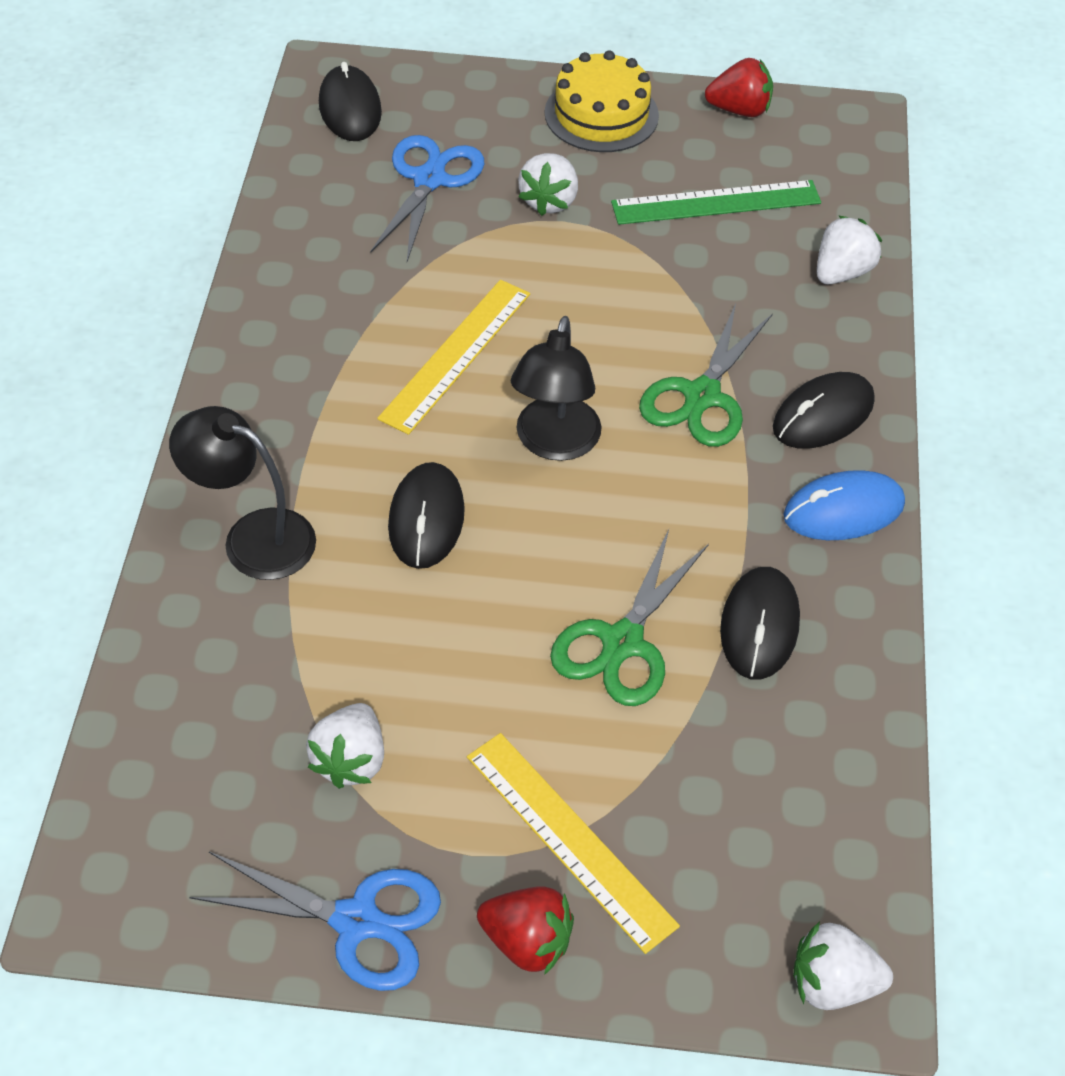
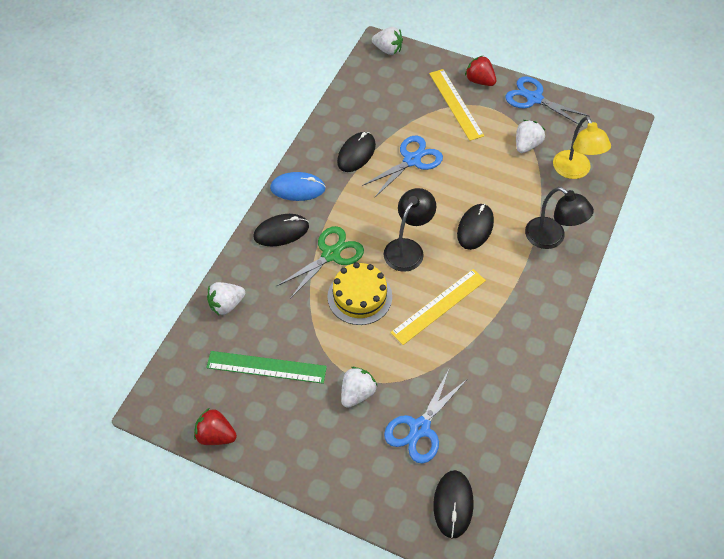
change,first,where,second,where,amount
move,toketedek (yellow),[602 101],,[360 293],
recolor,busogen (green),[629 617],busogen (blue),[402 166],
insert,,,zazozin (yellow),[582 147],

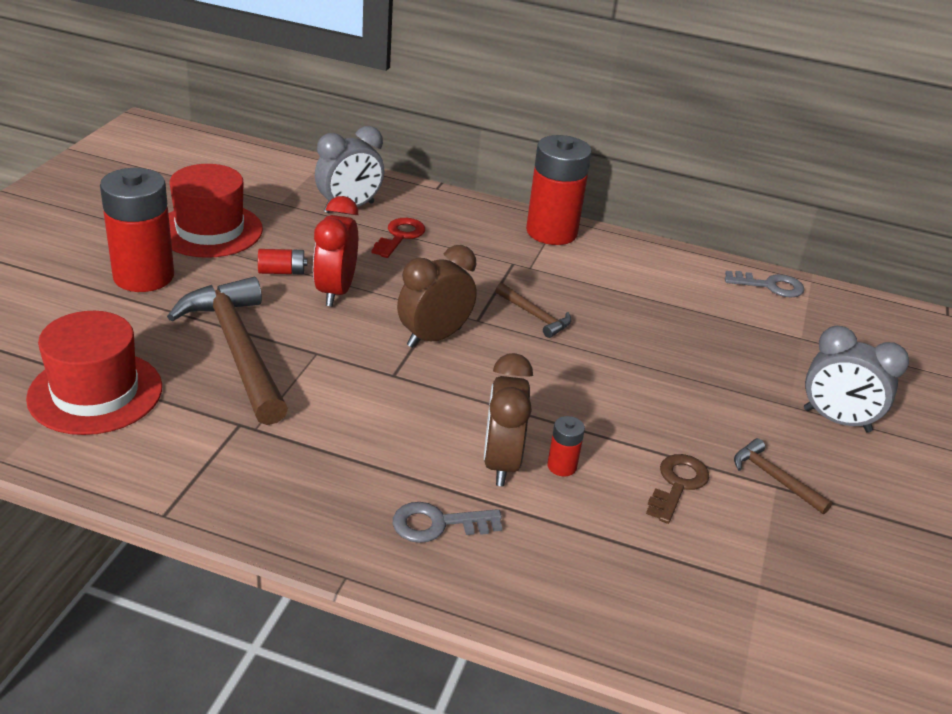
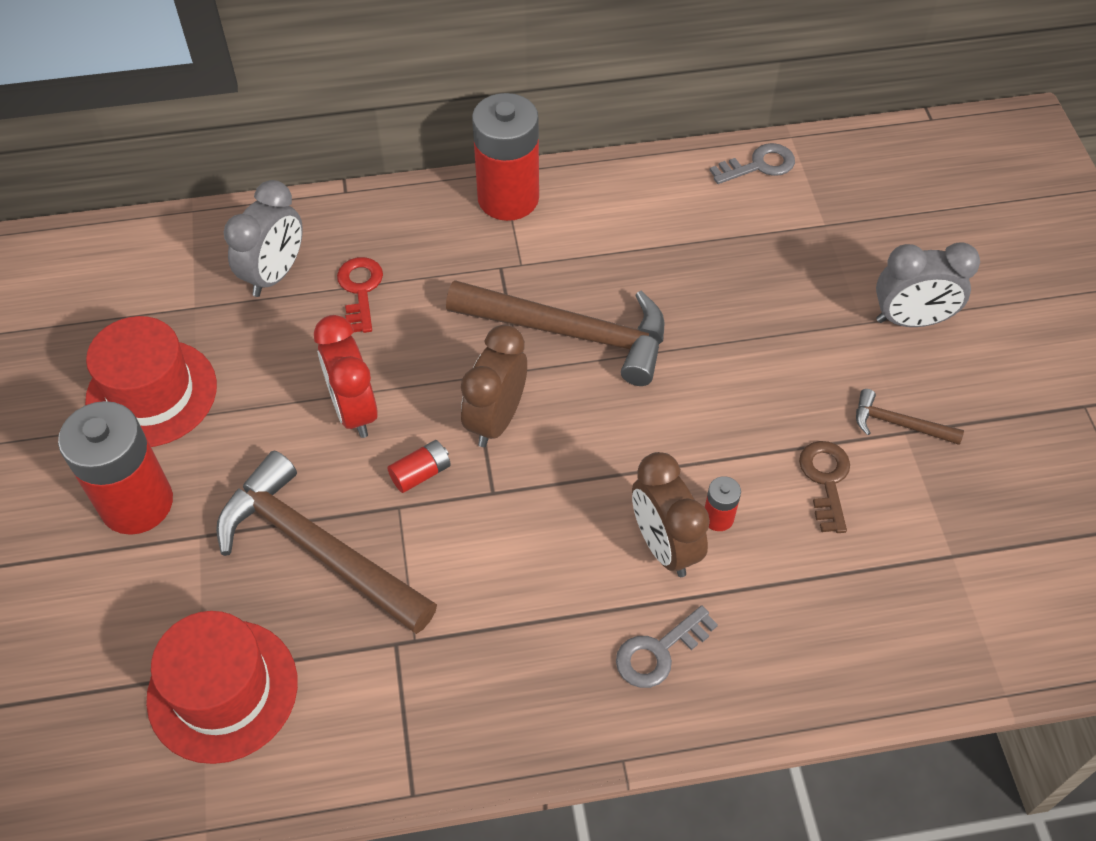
change,first,where,second,where,amount
move,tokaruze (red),[282 261],,[419 466],
resize,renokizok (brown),[533 310],,[555 333],x2.18

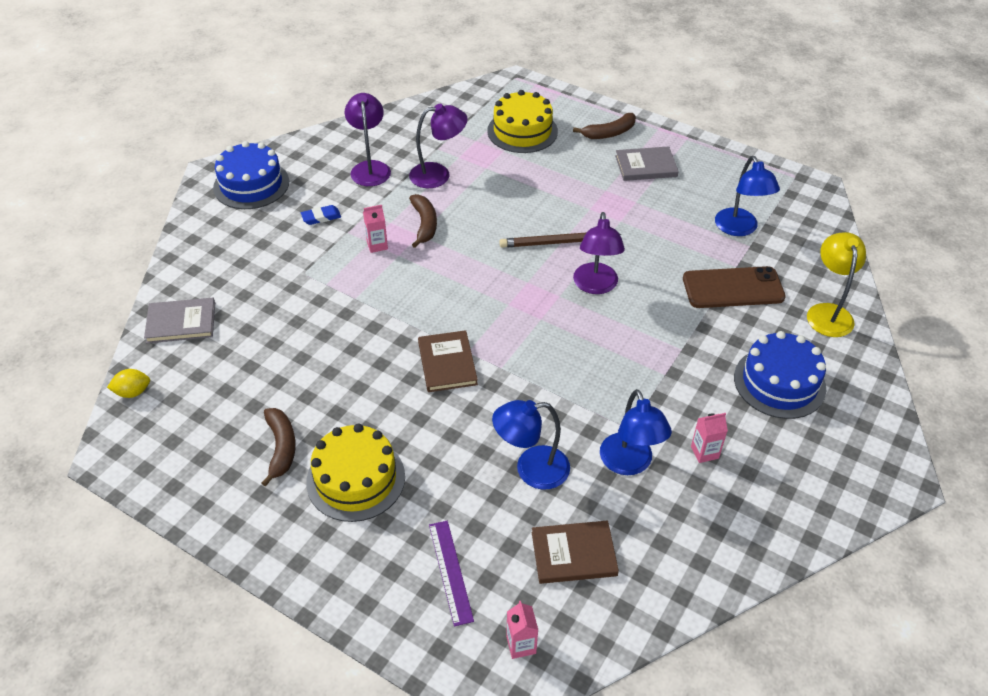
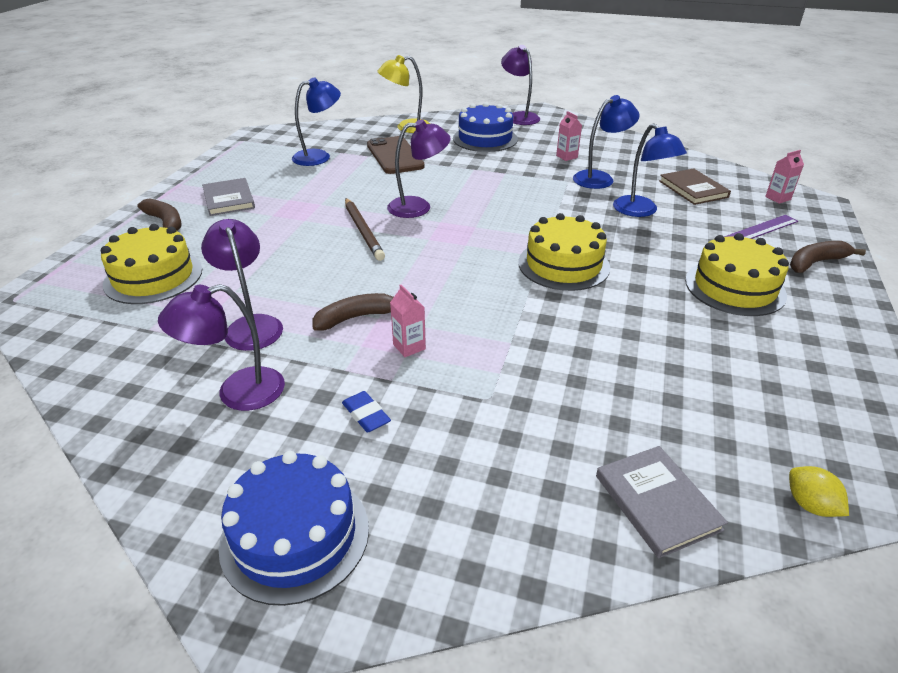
change,first,where,second,where,amount
move,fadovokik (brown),[279 447],,[828 257],
replace,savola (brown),[448 361],toketedek (yellow),[564 252],
insert,,,zazozin (purple),[520 85],

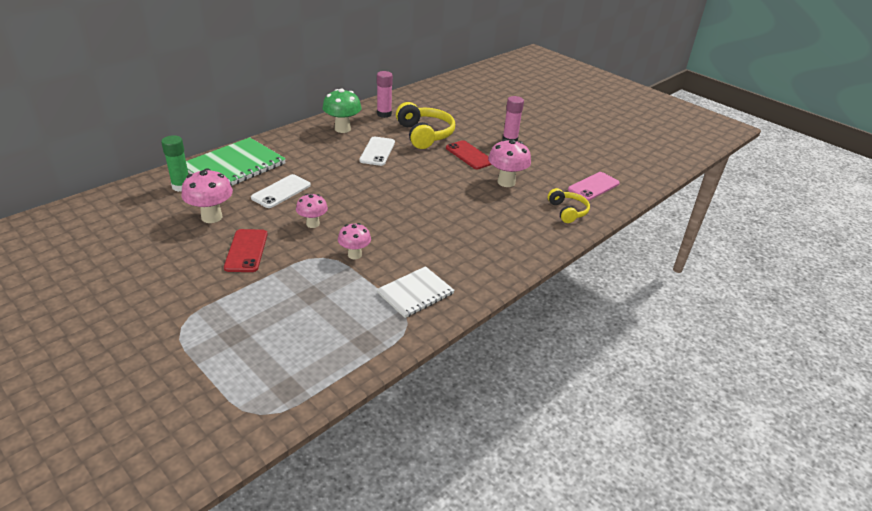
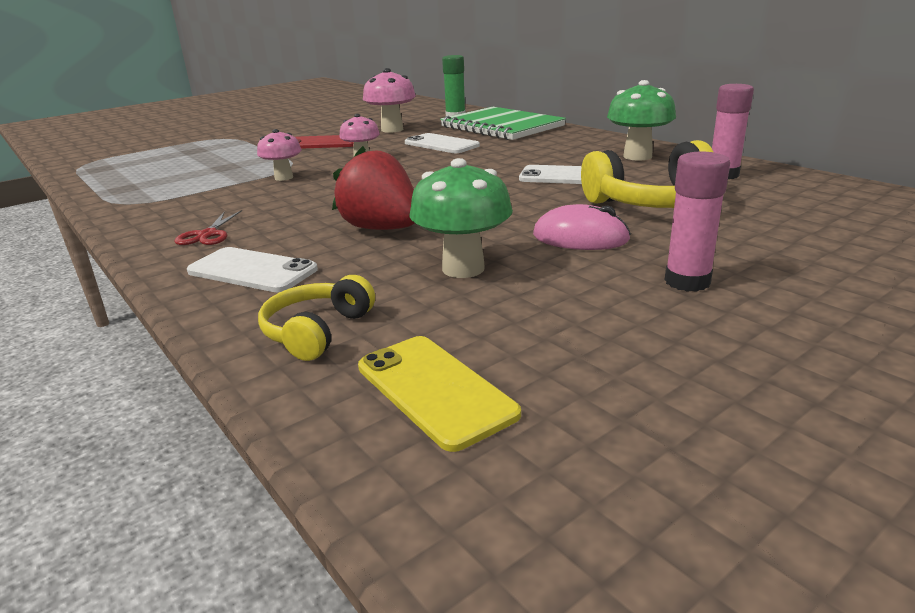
change,first,where,second,where,amount
delete,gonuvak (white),[416 292],,,
replace,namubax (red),[469 154],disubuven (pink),[582 227],
recolor,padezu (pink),[509 163],padezu (green),[461 218],
rotate,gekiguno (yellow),[569 205],,[316 318],120 degrees clockwise
recolor,namubax (pink),[594 186],namubax (yellow),[439 394],
insert,,,busogen (red),[208 227],
insert,,,namubax (white),[252 269],
insert,,,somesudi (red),[373 188],

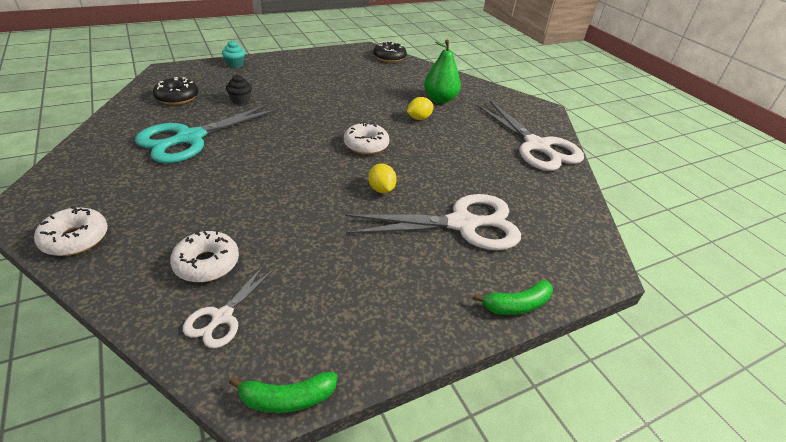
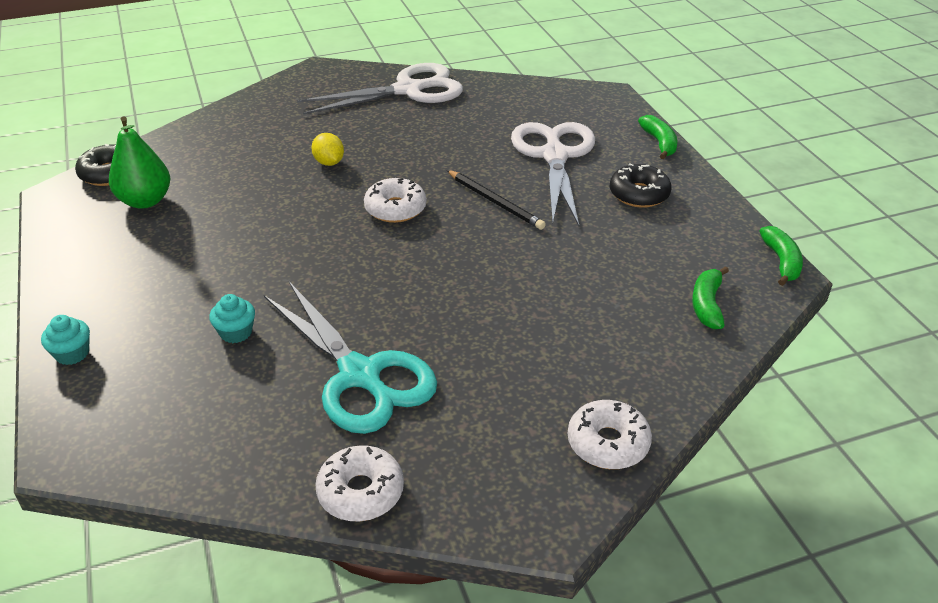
change,first,where,second,where,amount
move,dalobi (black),[175 91],,[640 185],
move,dalobi (white),[204 257],,[359 483],
replace,busogen (white),[229 306],fadovokik (green),[710 297],
recolor,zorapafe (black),[239 89],zorapafe (turquoise),[232 318],
replace,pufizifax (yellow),[382 178],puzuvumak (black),[496 200],
move,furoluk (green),[442 71],,[139 163],

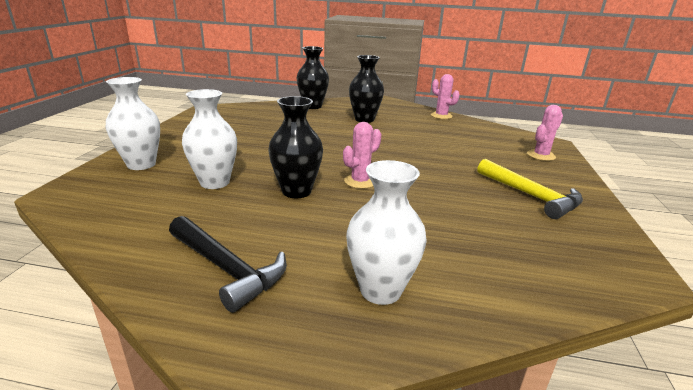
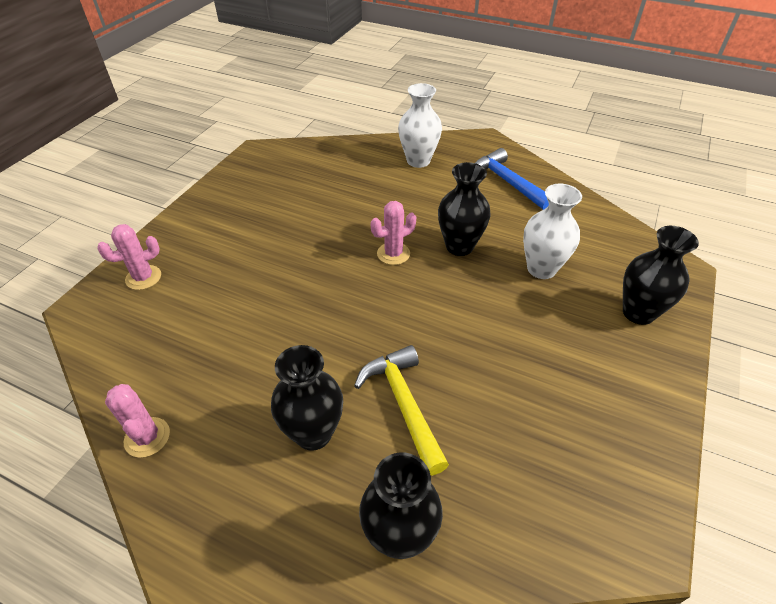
change,first,where,second,where,amount
recolor,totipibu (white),[133 123],totipibu (black),[661 275],
recolor,renokizok (black),[228 264],renokizok (blue),[512 179],
move,renokizok (yellow),[530 189],,[401 410],

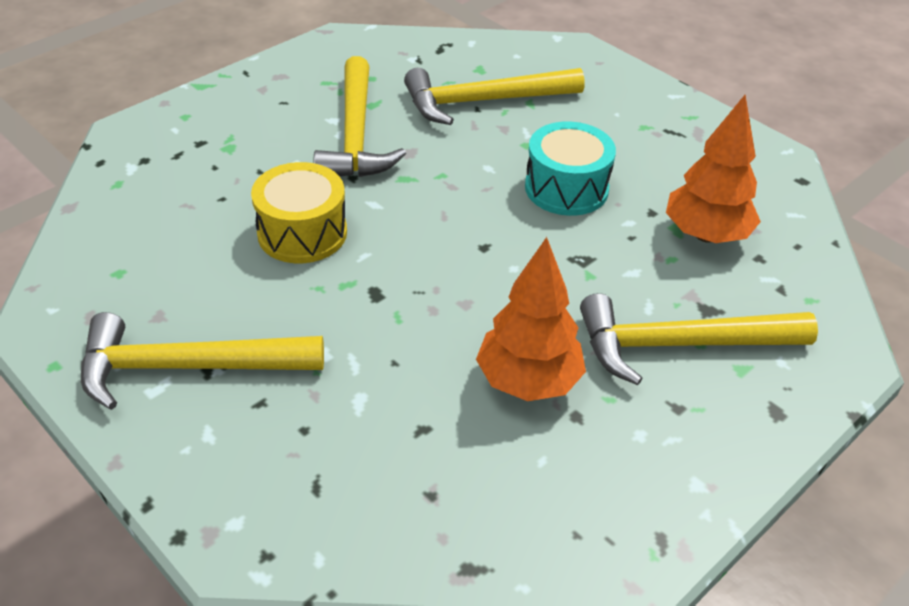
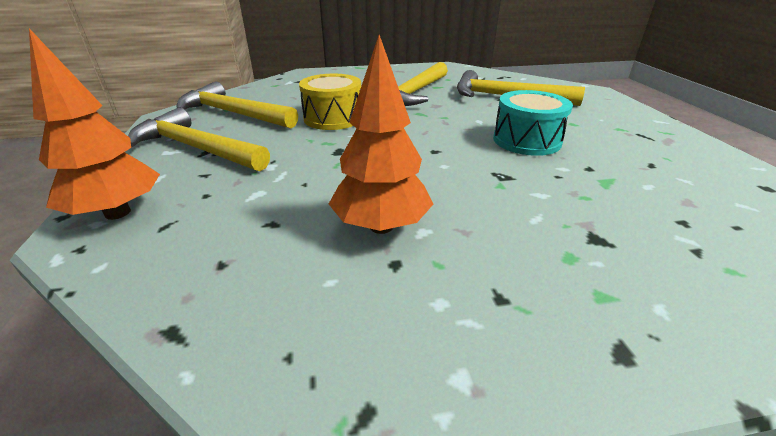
change,first,where,second,where,amount
move,renokizok (yellow),[699 339],,[237 105],
move,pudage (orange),[713 169],,[94 124],

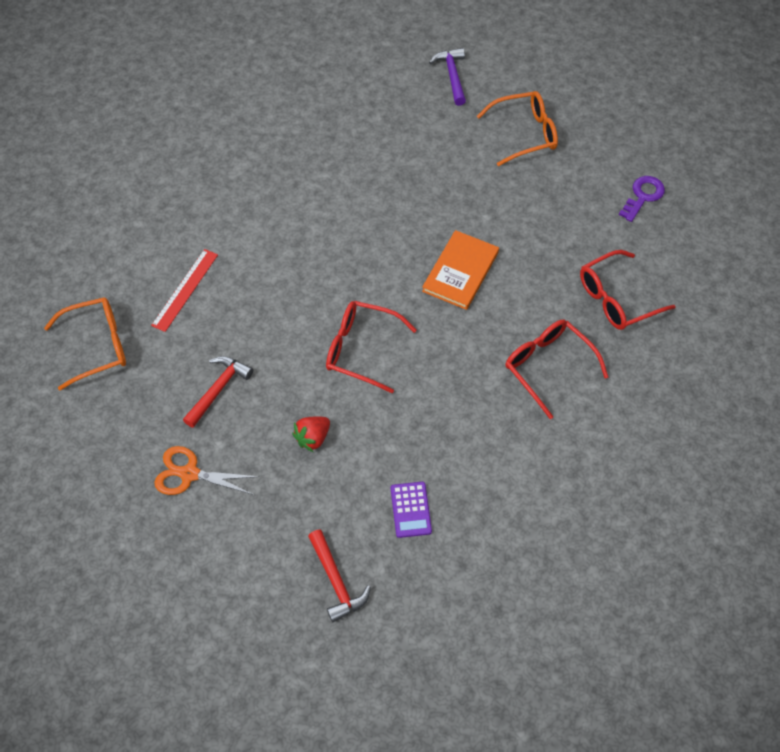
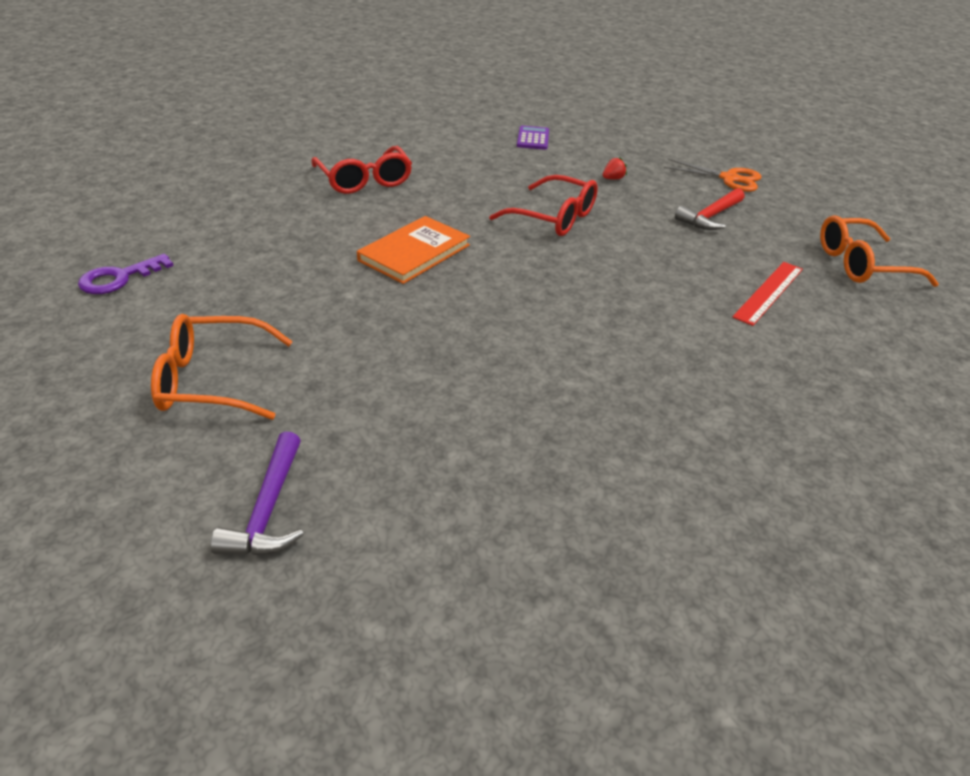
change,first,where,second,where,amount
resize,somesudi (red),[311 434],,[615 168],x0.66
delete,renokizok (red),[339 575],,,
delete,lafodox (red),[628 290],,,

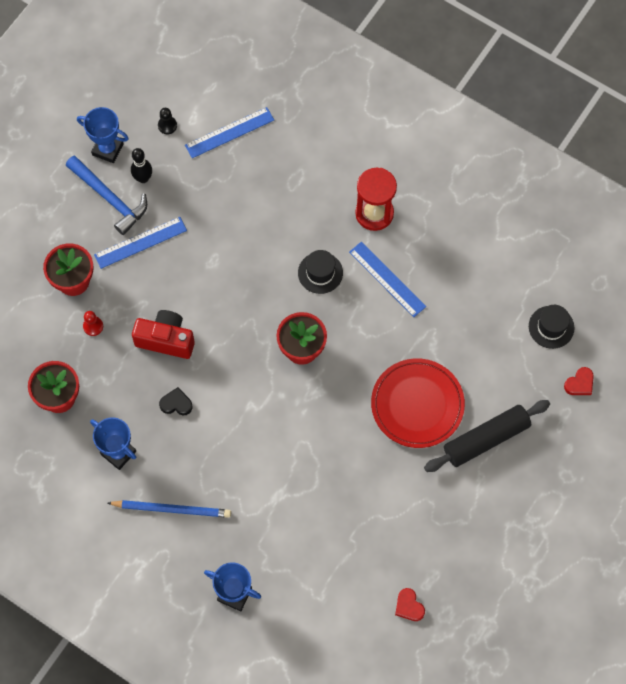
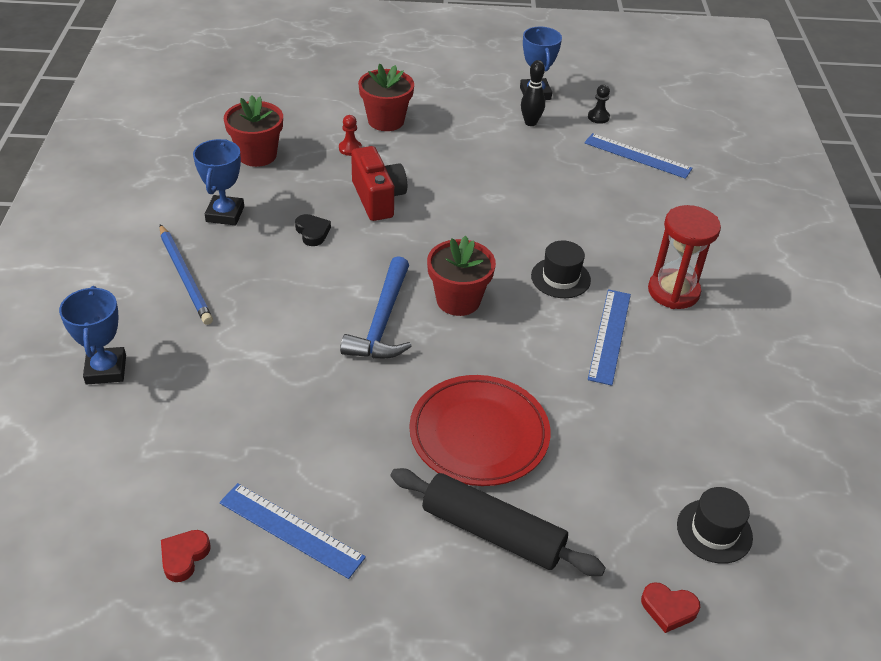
change,first,where,second,where,amount
move,renokizok (blue),[106 195],,[376 307],
move,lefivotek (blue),[140 243],,[292 531],

